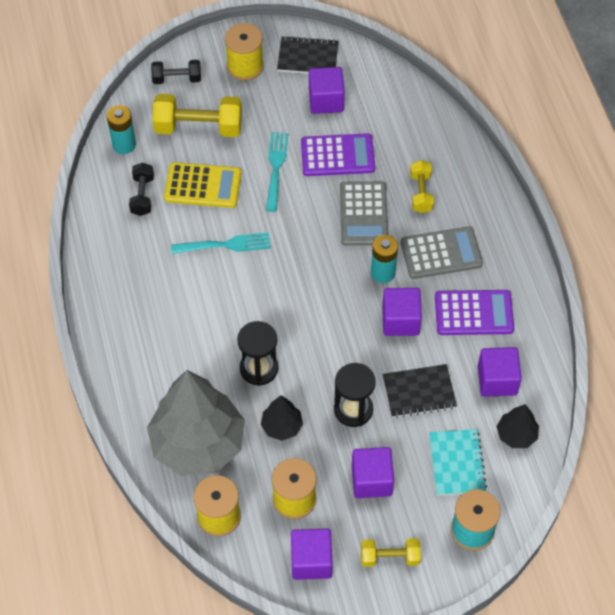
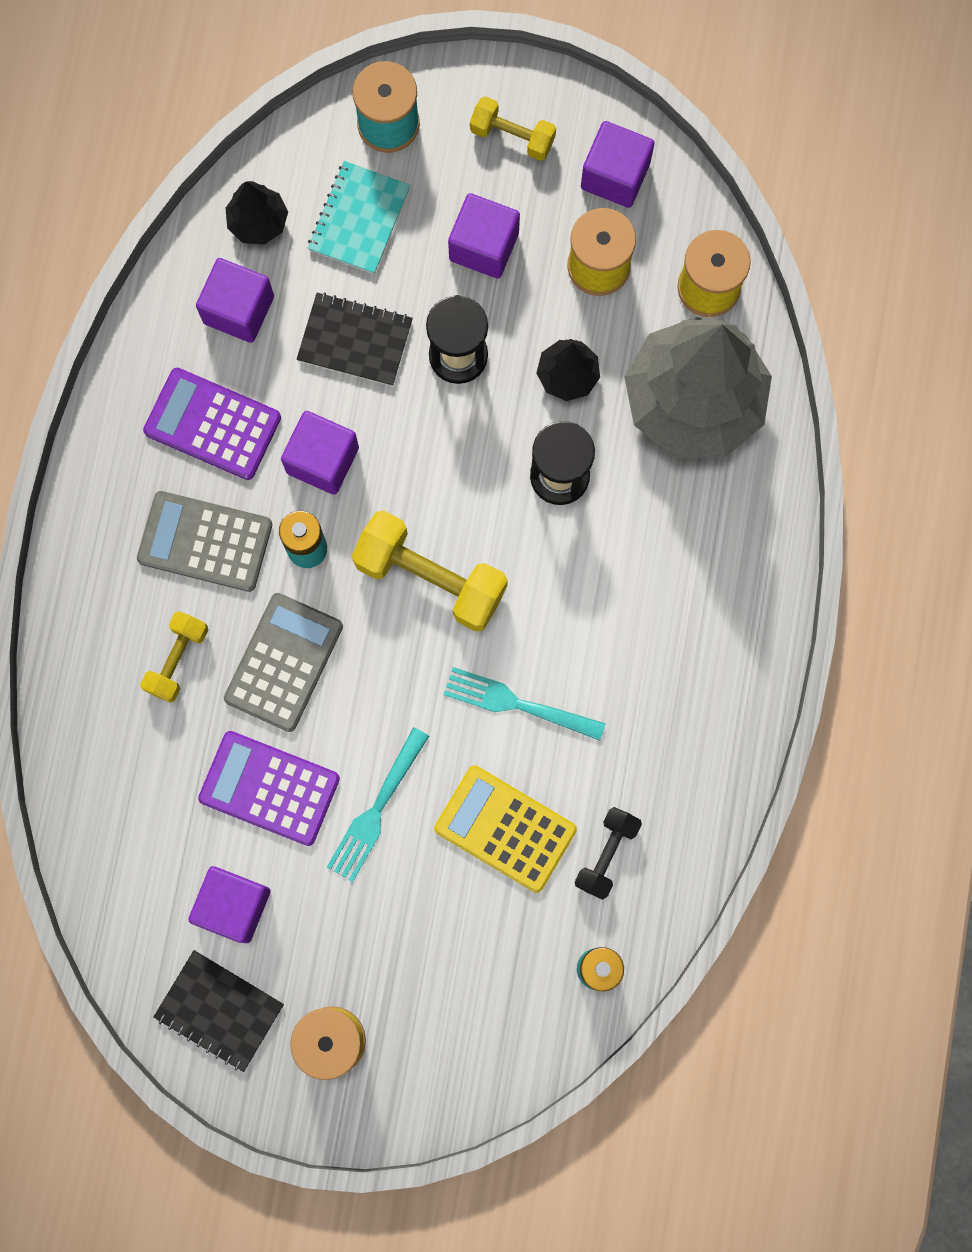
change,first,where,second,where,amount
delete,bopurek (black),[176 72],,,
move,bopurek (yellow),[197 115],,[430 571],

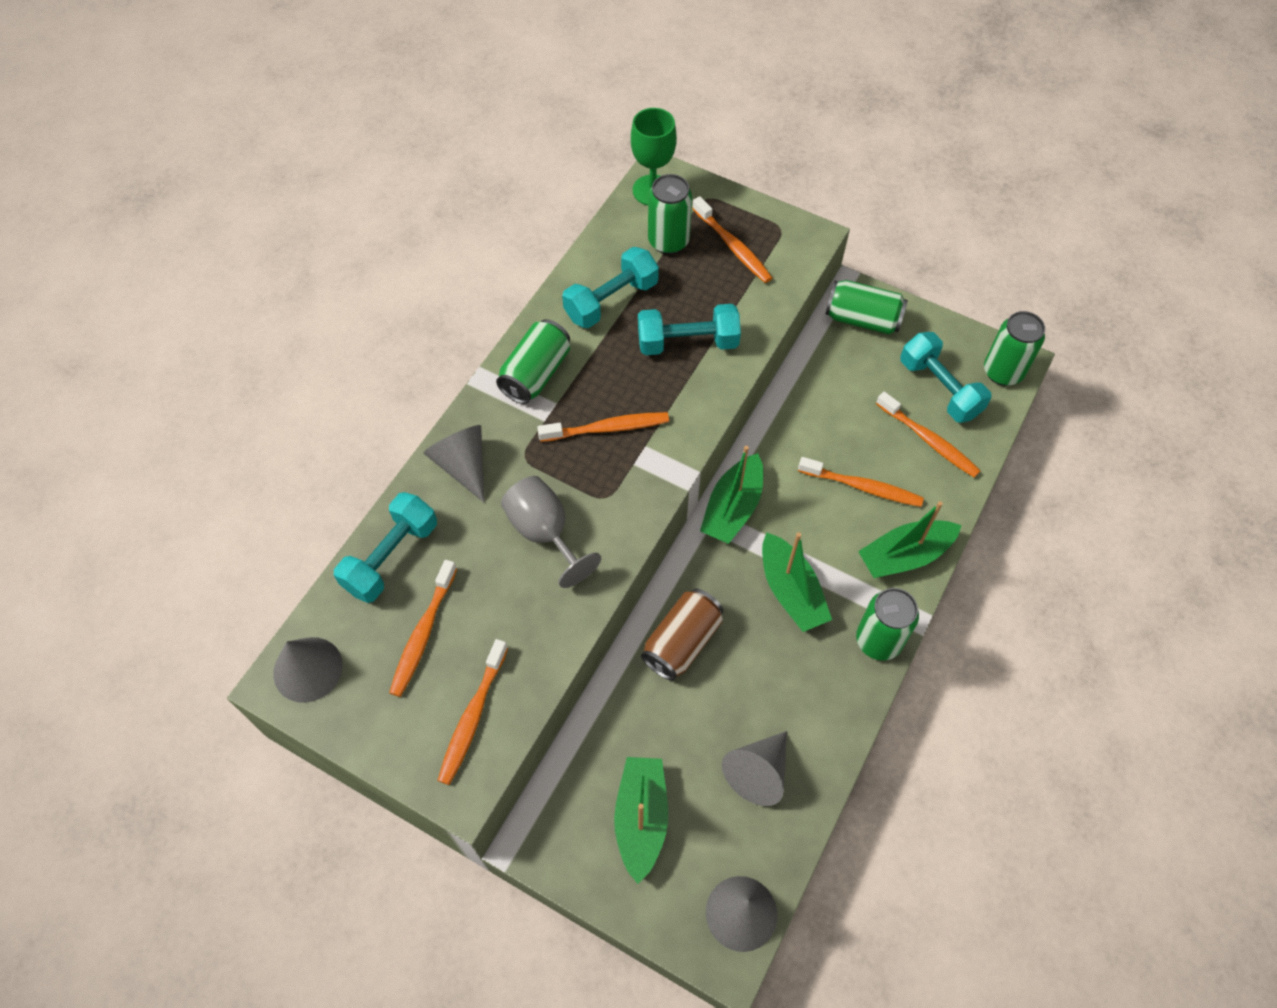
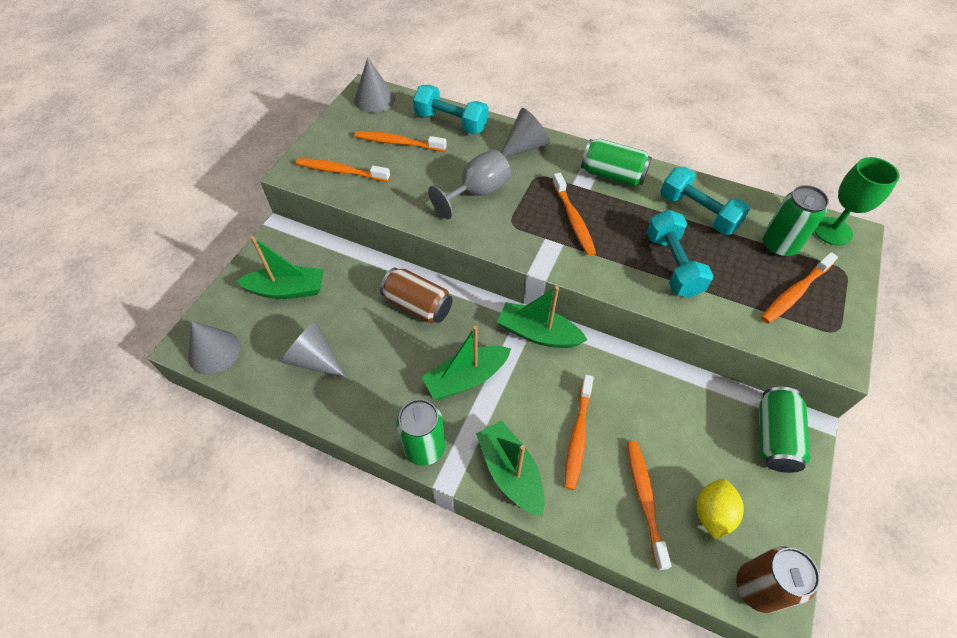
change,first,where,second,where,amount
rotate,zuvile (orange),[928 434],,[649 505],135 degrees clockwise
replace,bopurek (turquoise),[945 377],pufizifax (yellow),[720 509],
recolor,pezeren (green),[1014 348],pezeren (brown),[778 579],

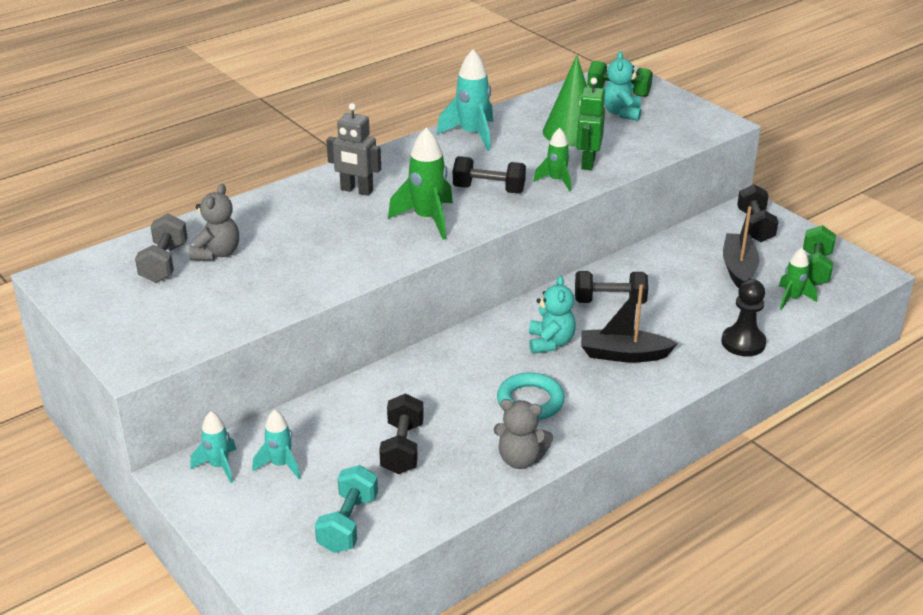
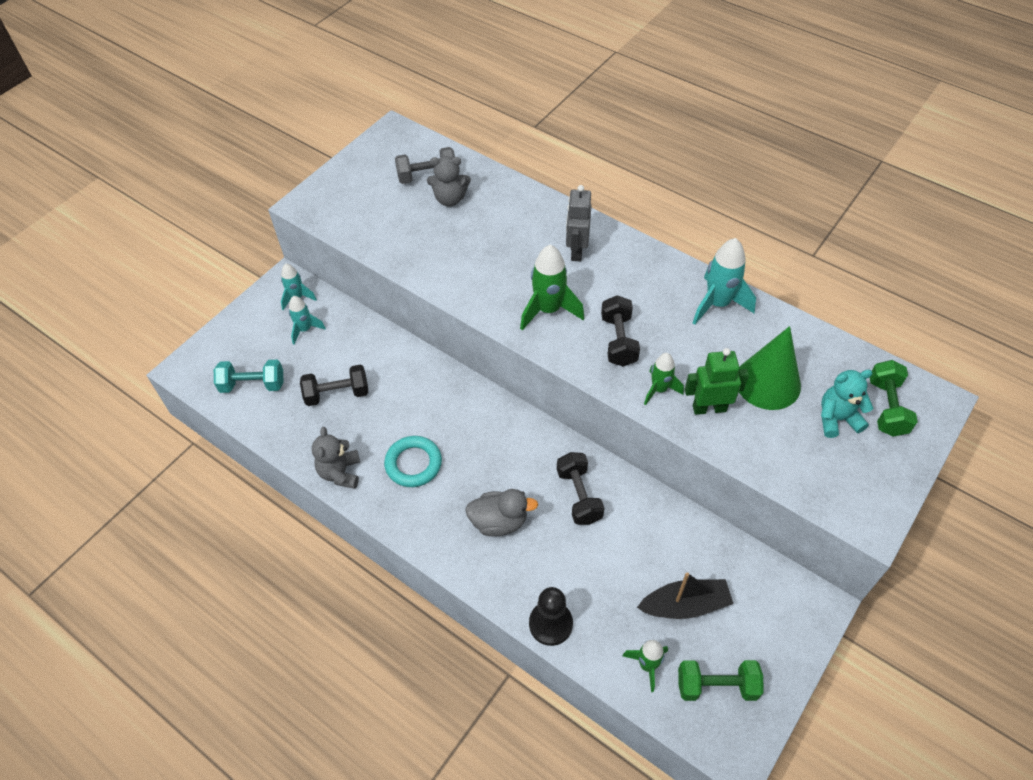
change,first,where,second,where,amount
delete,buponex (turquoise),[552 314],,,
replace,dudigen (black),[629 323],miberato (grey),[501 513],
delete,bopurek (black),[758 213],,,

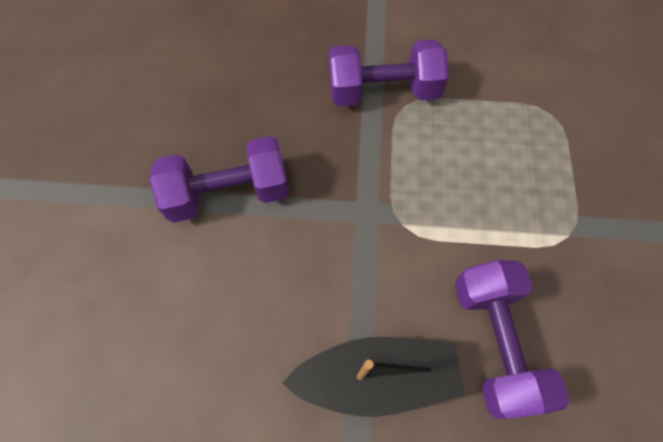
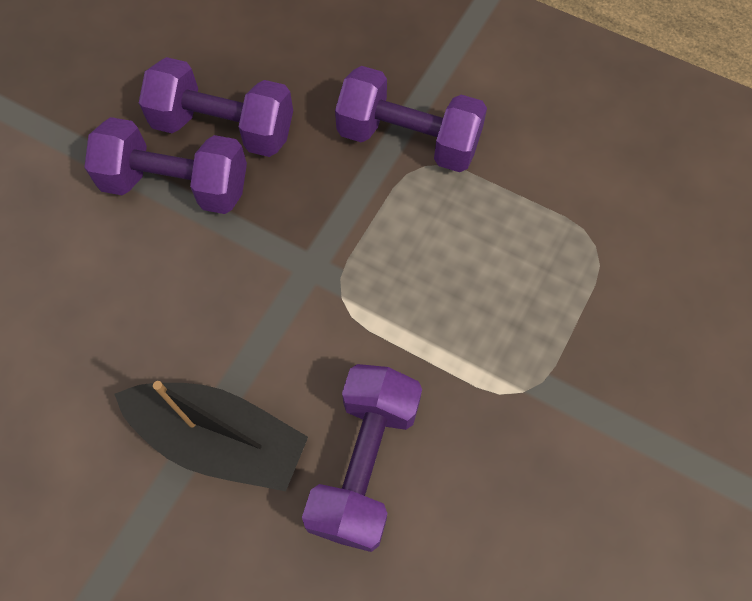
change,first,where,second,where,amount
insert,,,bopurek (purple),[216 107],

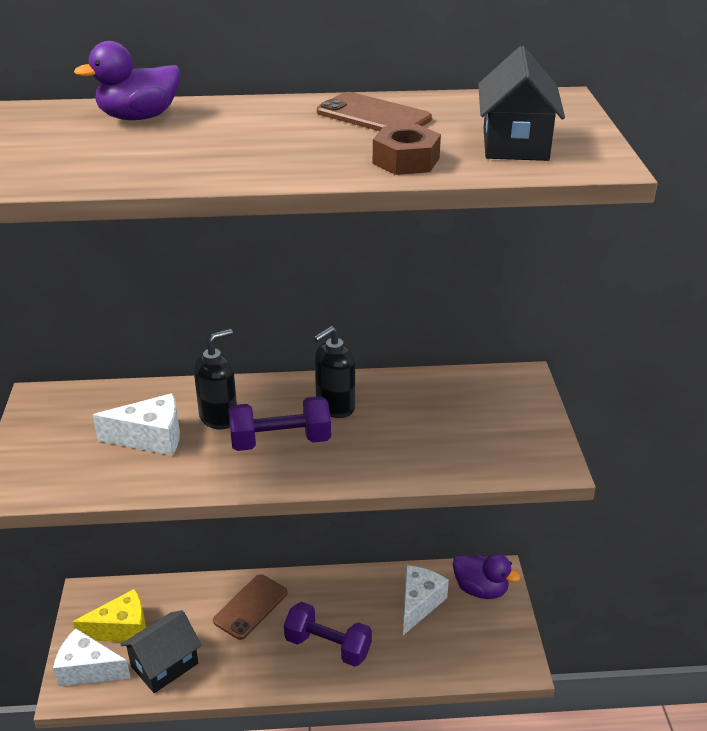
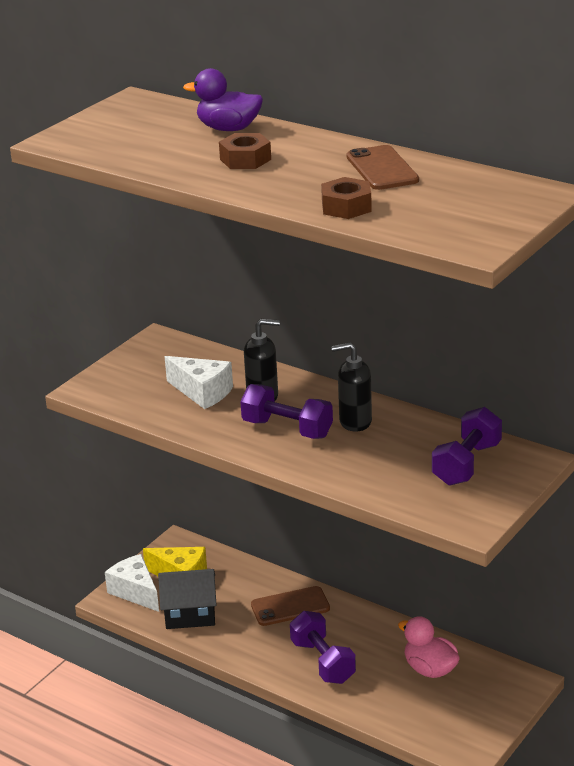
change,first,where,second,where,amount
replace,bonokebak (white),[426 600],miberato (pink),[429 647],
delete,miberato (purple),[486 576],,,
delete,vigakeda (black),[521 103],,,
insert,,,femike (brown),[245 151],
insert,,,bopurek (purple),[467 446],

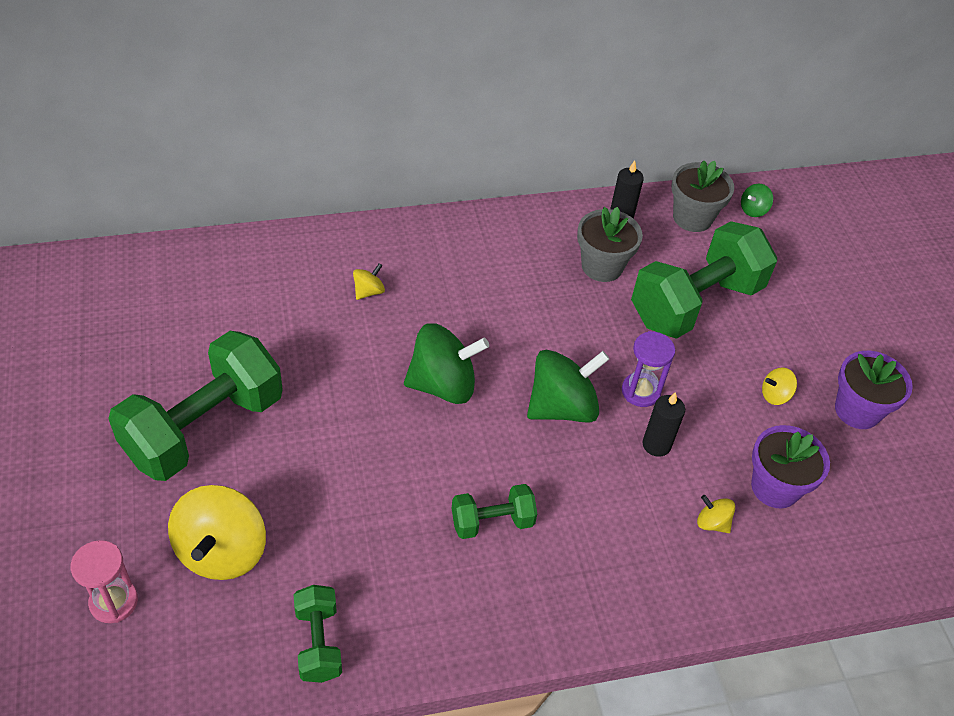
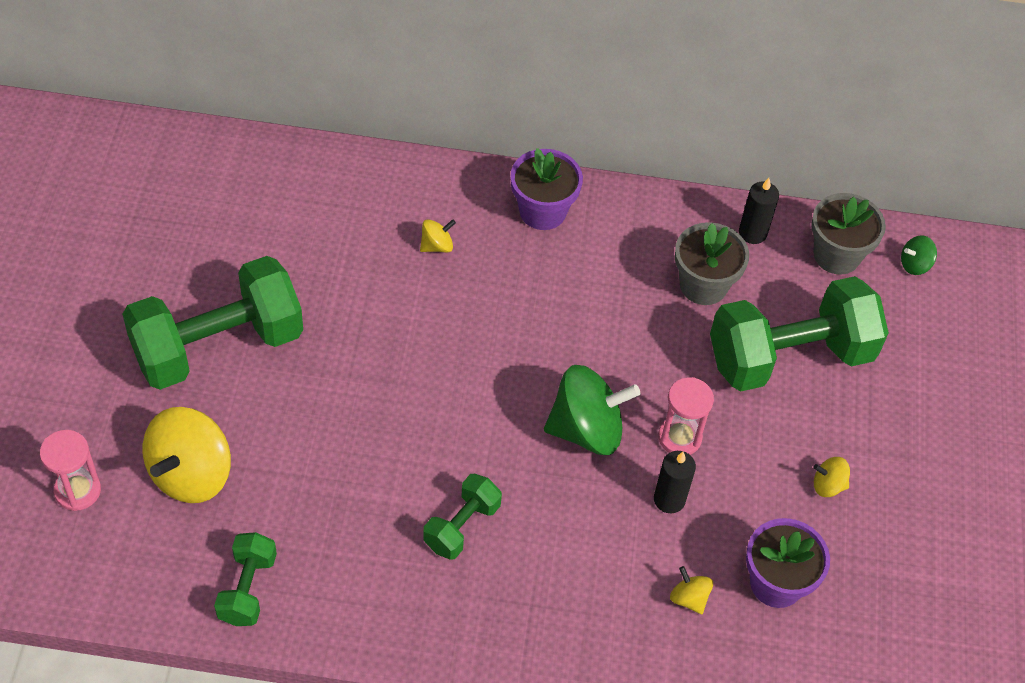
change,first,where,second,where,amount
delete,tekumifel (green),[446 363],,,
rotate,bopurek (green),[494 511],,[462 517],60 degrees counterclockwise
recolor,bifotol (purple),[648 369],bifotol (pink),[686 416],
move,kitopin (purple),[874 390],,[547 189],

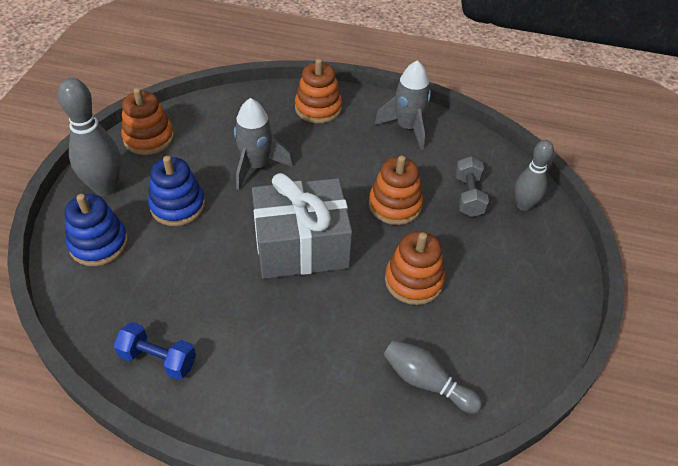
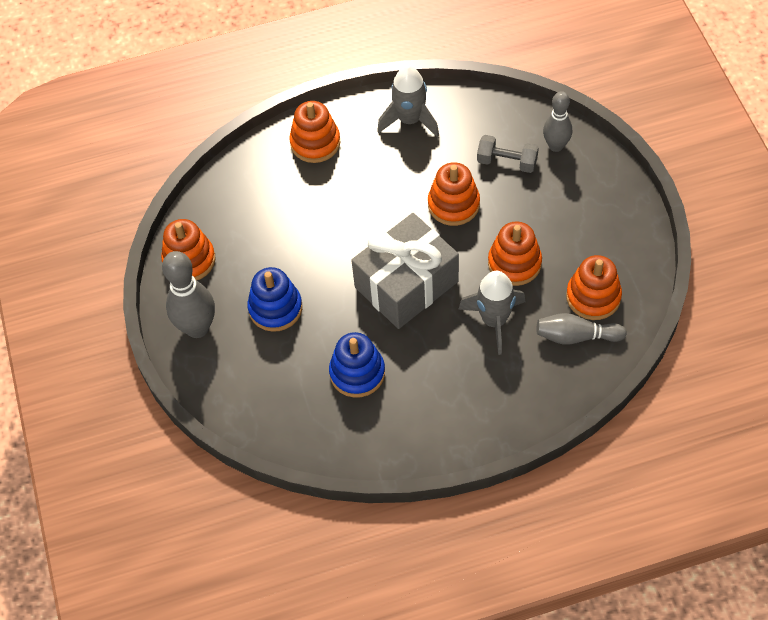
change,first,where,second,where,amount
move,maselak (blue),[96 230],,[357 365],
delete,bopurek (blue),[154 351],,,
move,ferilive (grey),[263 144],,[491 313],
rotate,bopurek (grey),[472 186],,[508 154],45 degrees counterclockwise
insert,,,maselak (orange),[594 287],

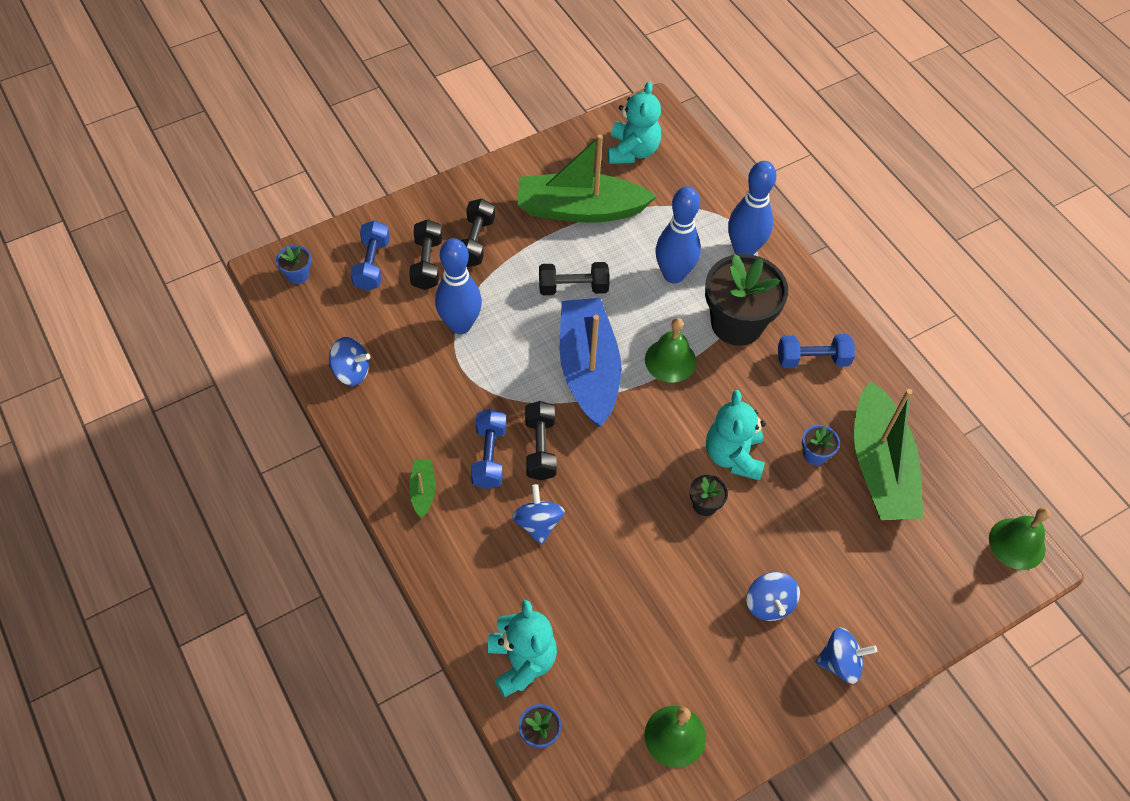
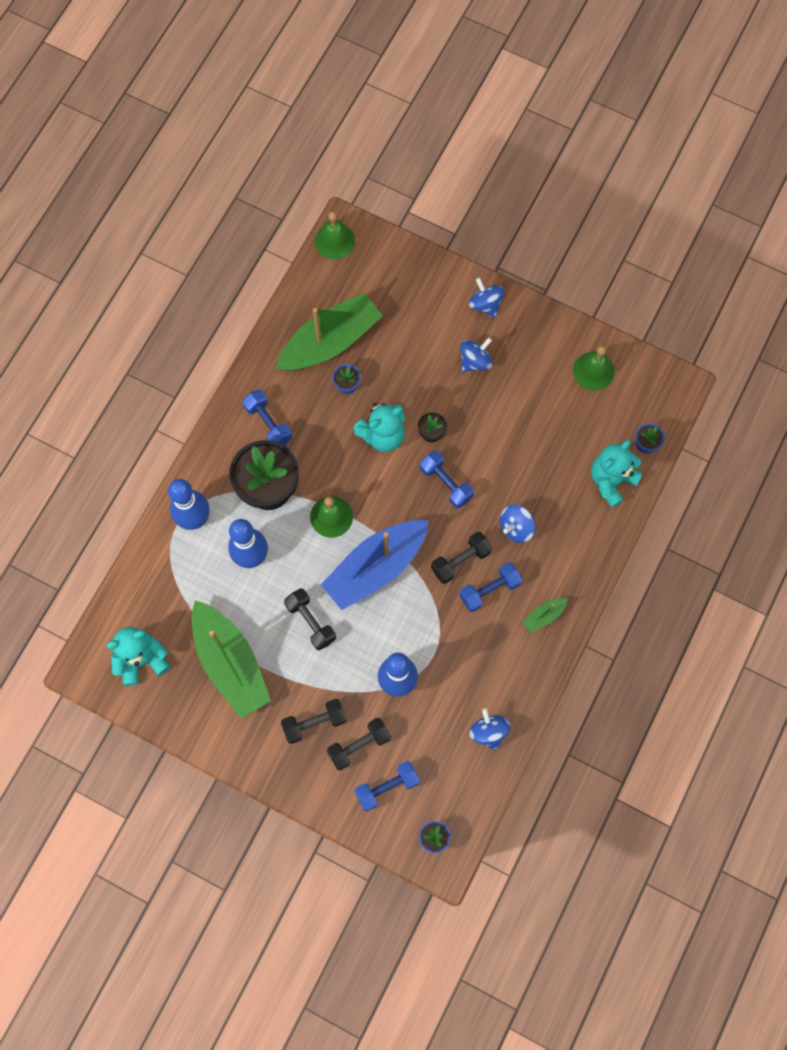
change,first,where,second,where,amount
insert,,,bopurek (blue),[447 480],

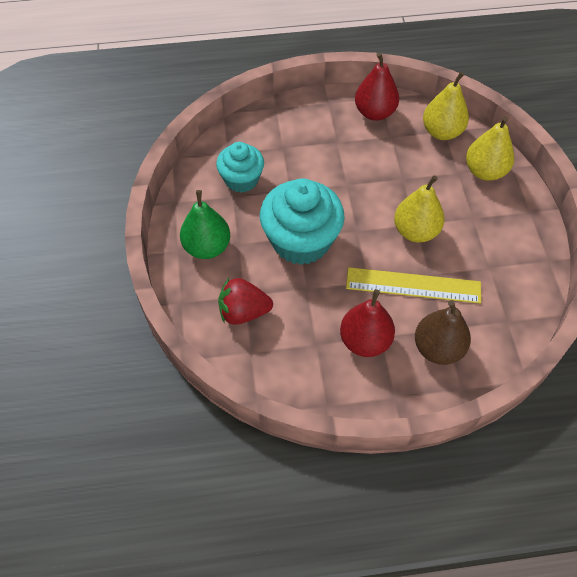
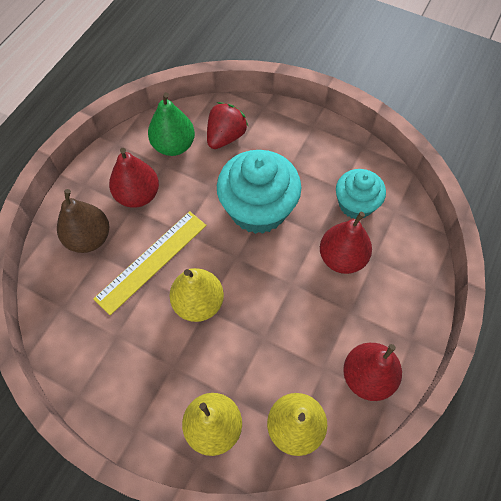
change,first,where,second,where,amount
move,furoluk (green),[205 224],,[171 124],
insert,,,furoluk (red),[346 243],

